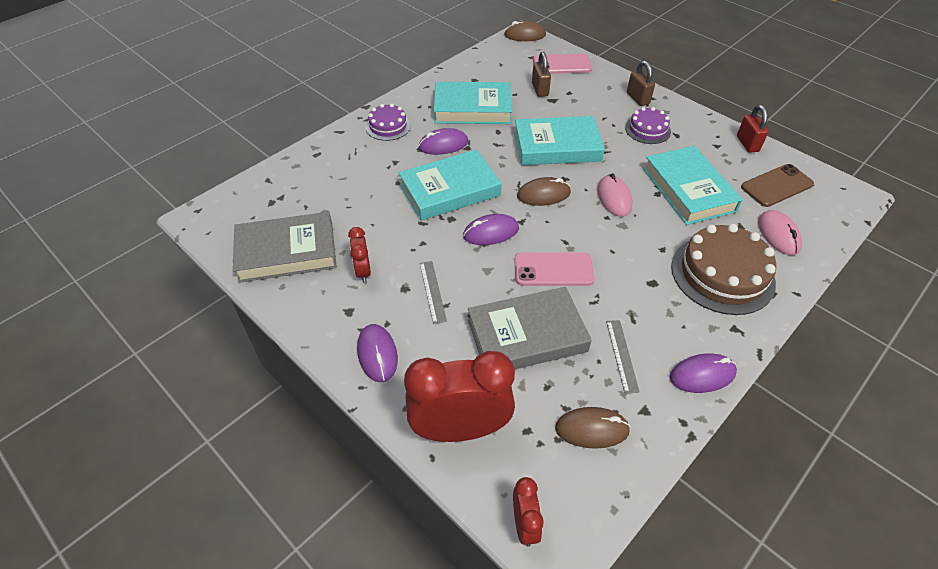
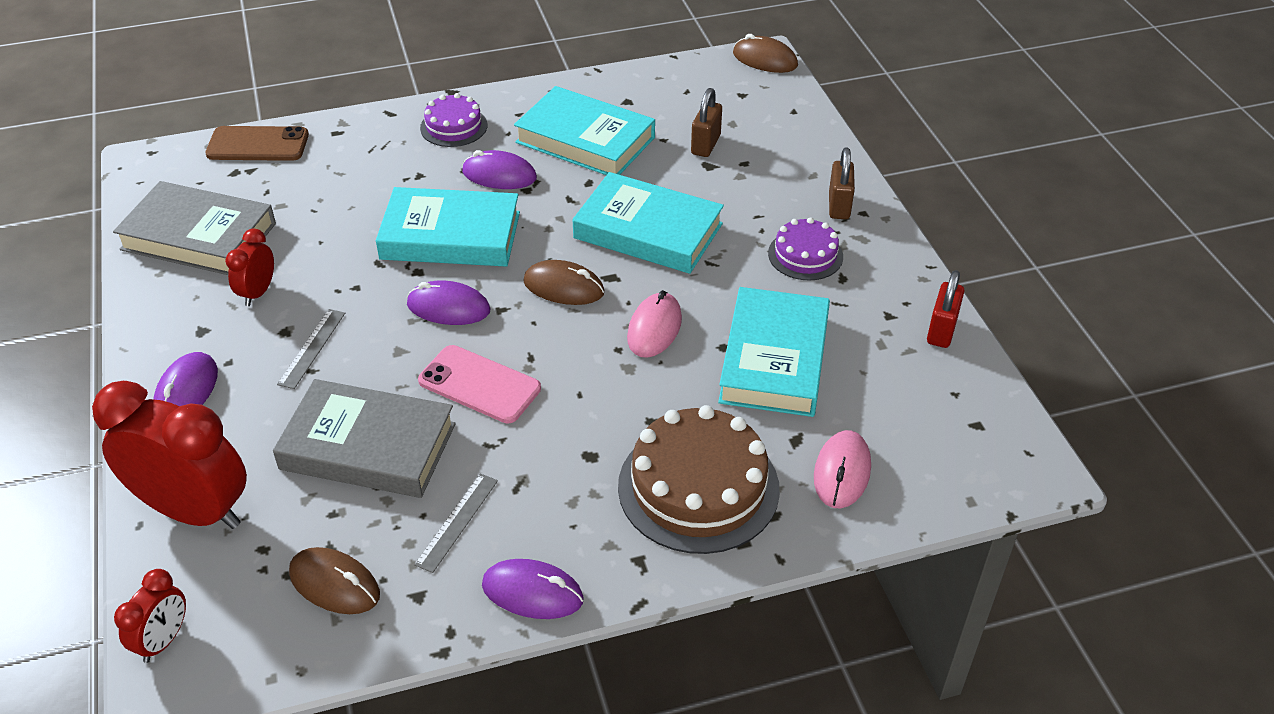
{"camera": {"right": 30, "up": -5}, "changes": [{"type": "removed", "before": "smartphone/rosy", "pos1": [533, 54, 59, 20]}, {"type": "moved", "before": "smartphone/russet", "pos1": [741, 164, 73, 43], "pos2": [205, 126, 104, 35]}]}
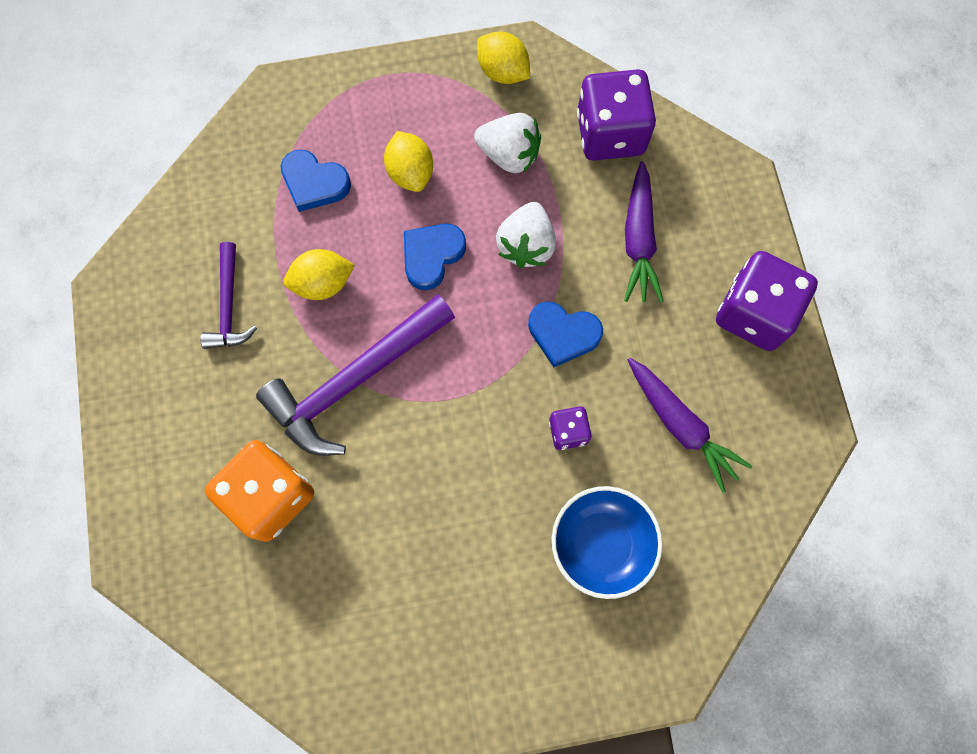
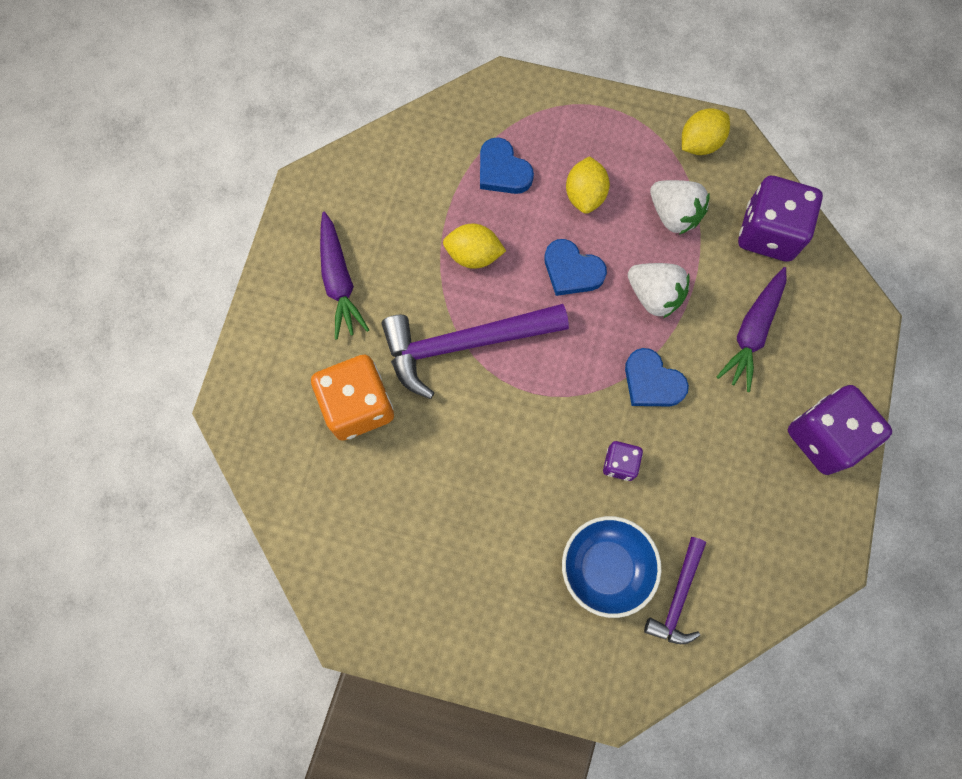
{"camera": {"right": 25, "up": 0}, "changes": [{"type": "turned", "before": "toy lemon/golden", "pos1": [477, 31, 53, 53], "pos2": [682, 108, 48, 47], "turn": 75}, {"type": "turned", "before": "toy strawberry/snow-white", "pos1": [496, 202, 60, 66], "pos2": [628, 263, 62, 55], "turn": -90}, {"type": "turned", "before": "heart/royal blue", "pos1": [404, 224, 62, 66], "pos2": [544, 239, 63, 57], "turn": -120}, {"type": "moved", "before": "carpenter's hammer/purple", "pos1": [200, 242, 57, 107], "pos2": [644, 537, 62, 107]}, {"type": "moved", "before": "carrot/purple", "pos1": [628, 358, 124, 135], "pos2": [320, 212, 49, 127]}]}
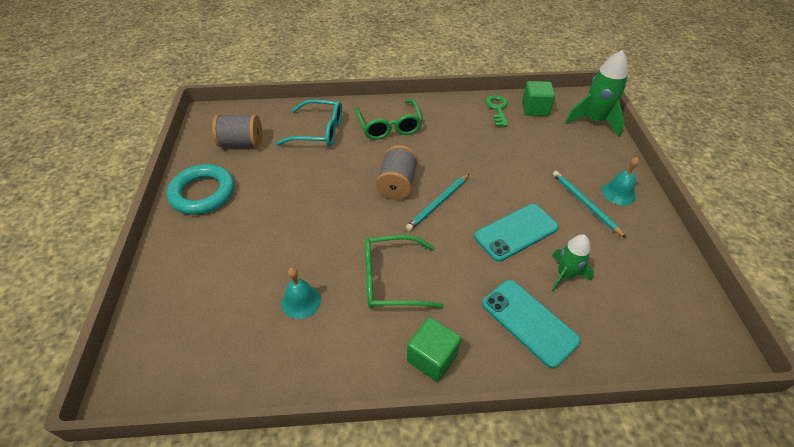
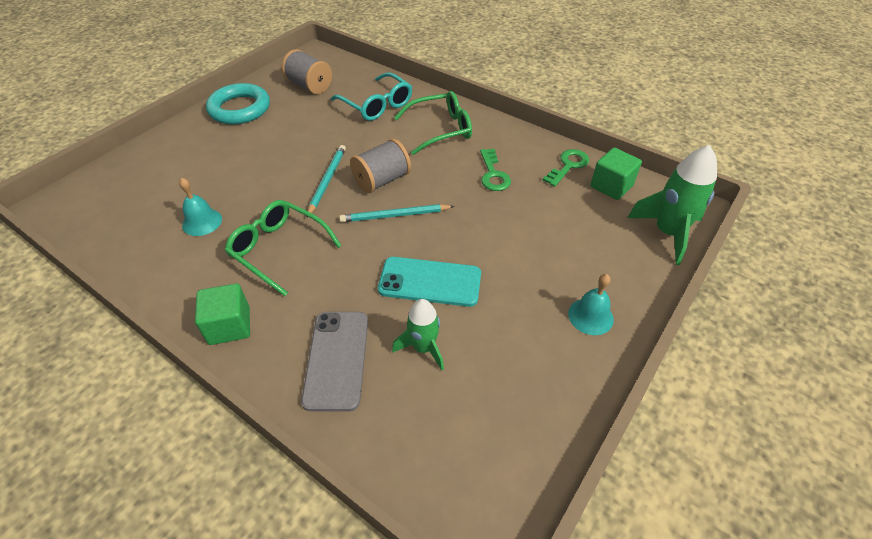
{"camera": {"right": 40, "up": 0}, "changes": [{"type": "turned", "before": "spectacles/emerald", "pos1": [355, 99, 68, 41], "pos2": [394, 91, 78, 64], "turn": -135}, {"type": "moved", "before": "wooden pencil/aqua", "pos1": [552, 171, 74, 67], "pos2": [307, 145, 39, 72]}, {"type": "recoloured", "before": "smartphone/aqua", "after": "smartphone/ash-grey", "pos1": [482, 280, 99, 88], "pos2": [301, 312, 67, 99]}, {"type": "added", "after": "key/emerald", "pos2": [480, 149, 31, 42]}]}
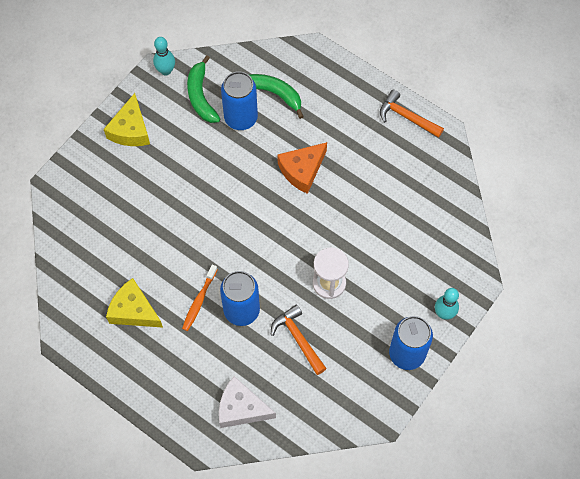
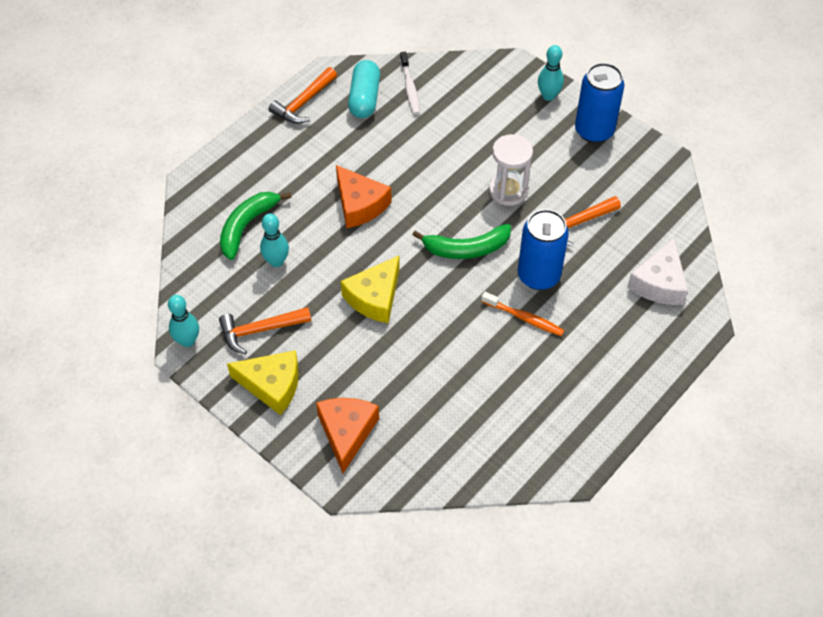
{"camera": {"right": -85, "up": -10}, "changes": [{"type": "moved", "before": "banana fruit/emerald", "pos1": [187, 55, 33, 68], "pos2": [412, 224, 99, 35]}, {"type": "replaced", "before": "tin/royal blue", "after": "tenpin/aqua", "pos1": [221, 71, 37, 59], "pos2": [260, 213, 29, 54]}, {"type": "moved", "before": "piece of cheese/golden", "pos1": [106, 278, 57, 50], "pos2": [341, 256, 59, 67]}, {"type": "added", "after": "tooth brush/snow-white", "pos2": [400, 52, 20, 63]}, {"type": "added", "after": "capsule/aqua", "pos2": [348, 60, 32, 58]}, {"type": "added", "after": "carpenter's hammer/orange", "pos2": [219, 307, 92, 48]}, {"type": "added", "after": "piece of cheese/orange", "pos2": [316, 398, 63, 75]}]}
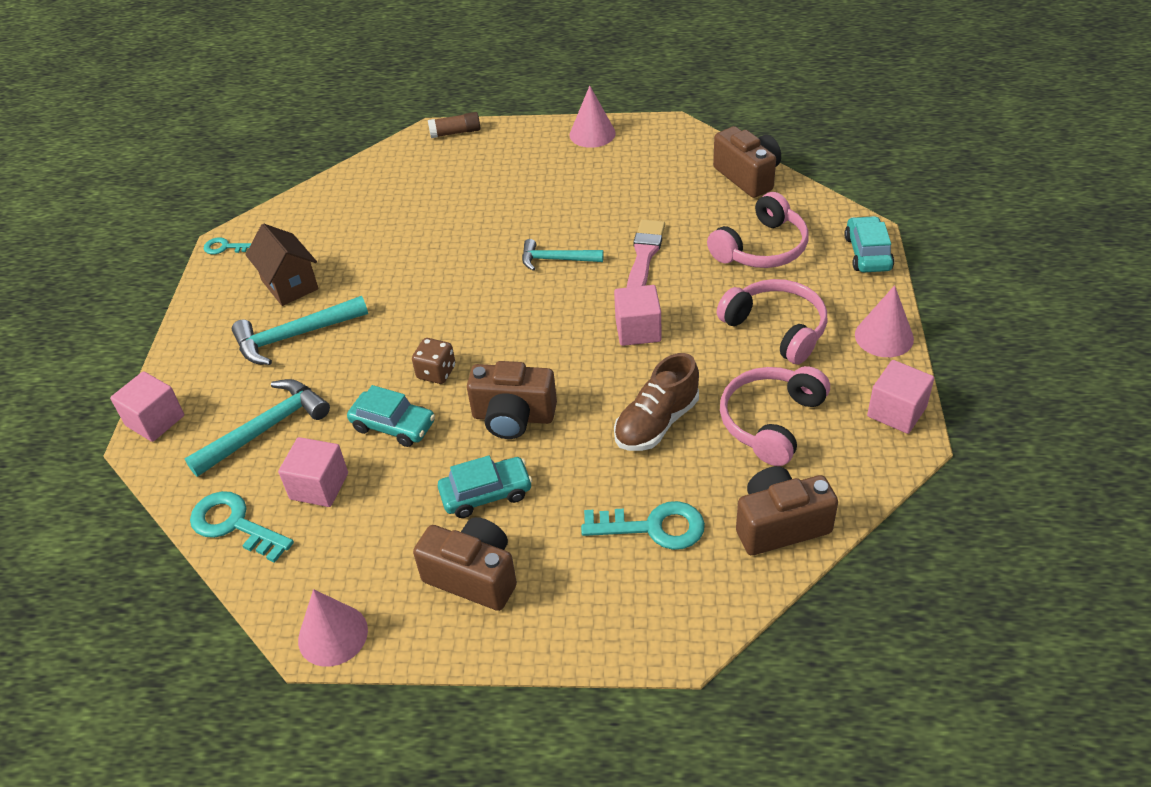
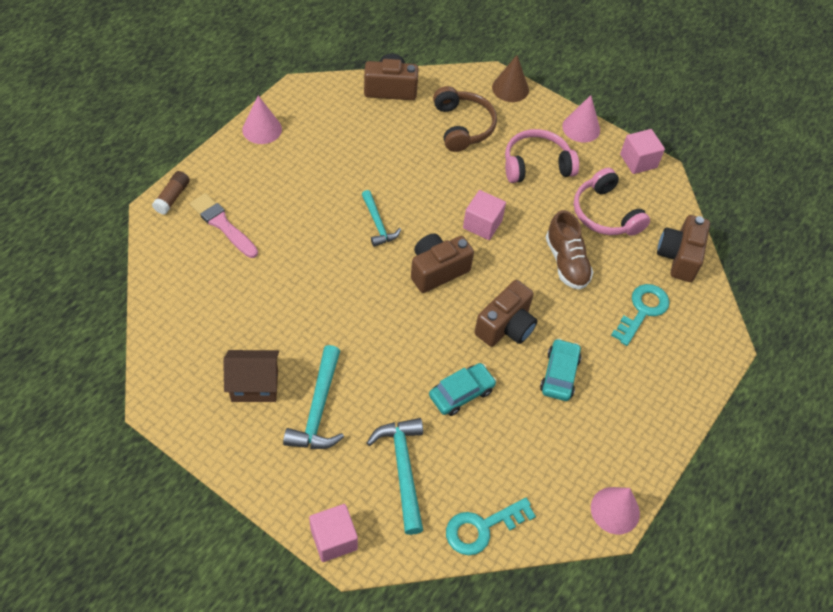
{"camera": {"right": -65, "up": 10}, "changes": [{"type": "recoloured", "before": "headset/rosy", "after": "headset/russet", "pos1": [707, 192, 102, 76], "pos2": [433, 86, 64, 66]}, {"type": "replaced", "before": "car/aqua", "after": "cone/russet", "pos1": [844, 216, 50, 56], "pos2": [492, 55, 37, 47]}, {"type": "moved", "before": "brush/rosy", "pos1": [627, 220, 38, 67], "pos2": [190, 193, 68, 65]}, {"type": "removed", "before": "key/aqua", "pos1": [204, 237, 47, 17]}, {"type": "turned", "before": "carpenter's hammer/aqua", "pos1": [522, 239, 82, 32], "pos2": [362, 190, 39, 57], "turn": -60}, {"type": "removed", "before": "die/russet", "pos1": [412, 338, 43, 46]}, {"type": "removed", "before": "solid cube/rosy", "pos1": [278, 437, 70, 70]}, {"type": "moved", "before": "compact camera/russet", "pos1": [413, 517, 104, 94], "pos2": [411, 233, 63, 60]}]}
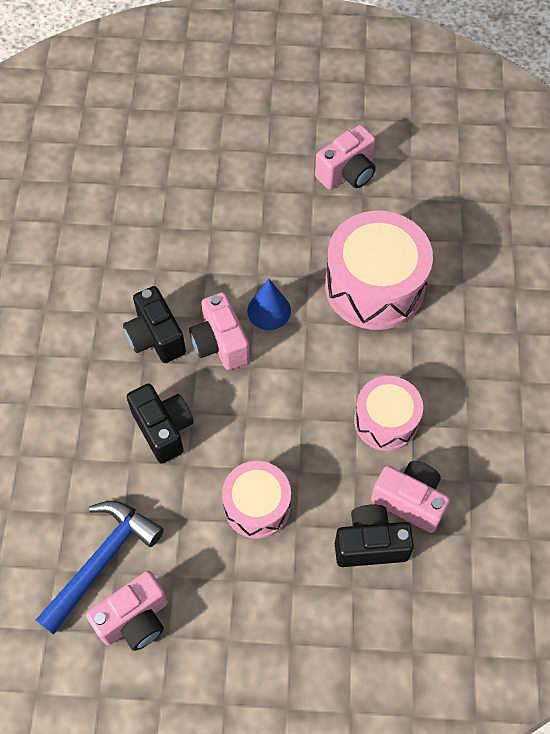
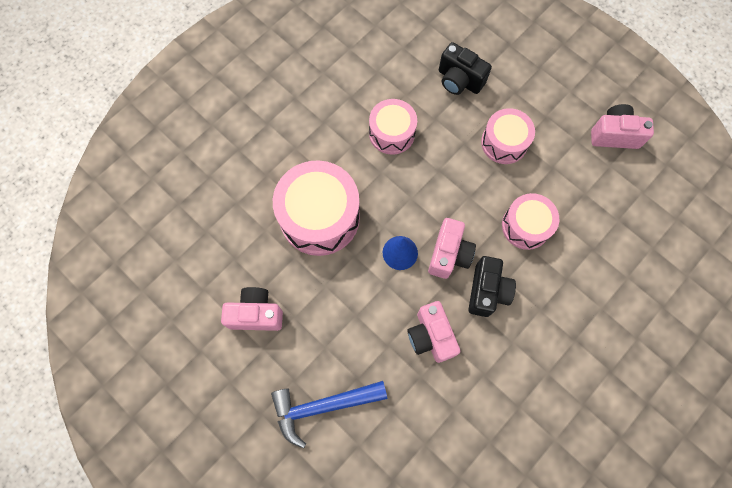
{"camera": {"right": -140, "up": 10}, "changes": [{"type": "replaced", "before": "compact camera/black", "after": "snare drum/rosy", "pos1": [127, 383, 67, 81], "pos2": [502, 193, 57, 57]}, {"type": "moved", "before": "compact camera/rosy", "pos1": [371, 461, 79, 72], "pos2": [408, 301, 53, 62]}, {"type": "moved", "before": "carpenter's hammer/royal blue", "pos1": [36, 501, 128, 134], "pos2": [271, 381, 116, 68]}]}
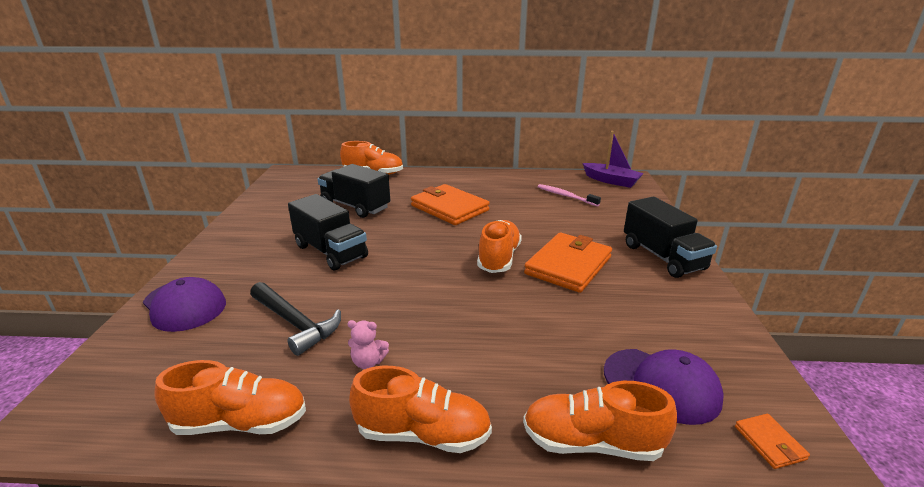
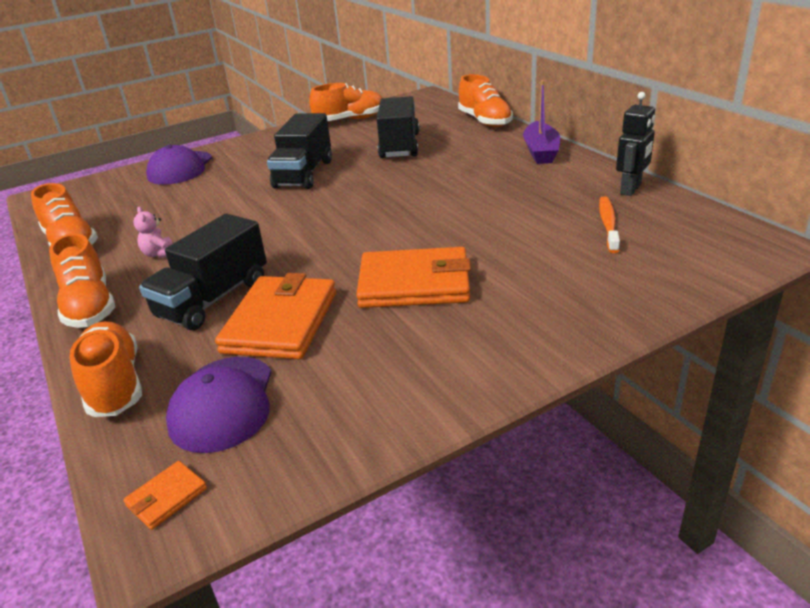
{"camera": {"right": 60, "up": 5}, "changes": [{"type": "moved", "before": "sailboat/purple", "pos1": [582, 131, 62, 57], "pos2": [523, 80, 37, 84]}, {"type": "moved", "before": "wallet/orange", "pos1": [411, 184, 79, 41], "pos2": [215, 273, 121, 86]}, {"type": "recoloured", "before": "tooth brush/rosy", "after": "tooth brush/orange", "pos1": [538, 184, 63, 22], "pos2": [599, 196, 21, 57]}, {"type": "moved", "before": "toy truck/black", "pos1": [624, 197, 93, 81], "pos2": [139, 213, 128, 117]}, {"type": "moved", "before": "shoe/orange", "pos1": [477, 220, 45, 53], "pos2": [309, 83, 73, 38]}, {"type": "removed", "before": "carpenter's hammer/black", "pos1": [250, 282, 91, 74]}, {"type": "added", "after": "robot/black", "pos2": [616, 92, 39, 104]}]}
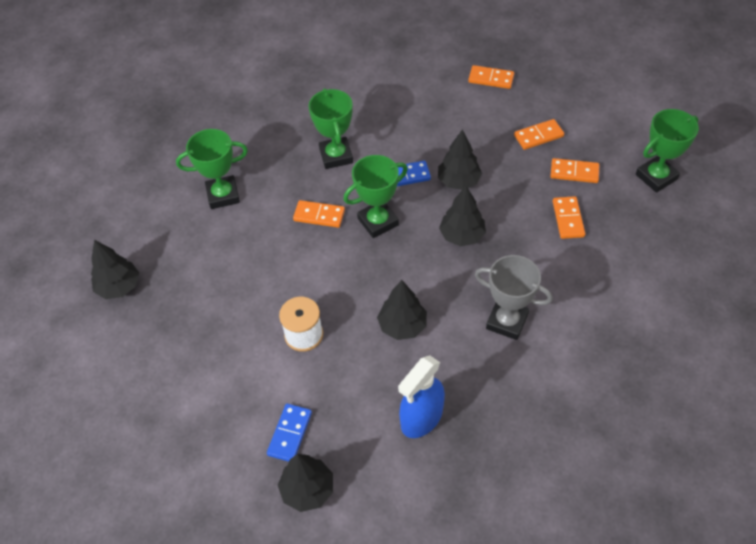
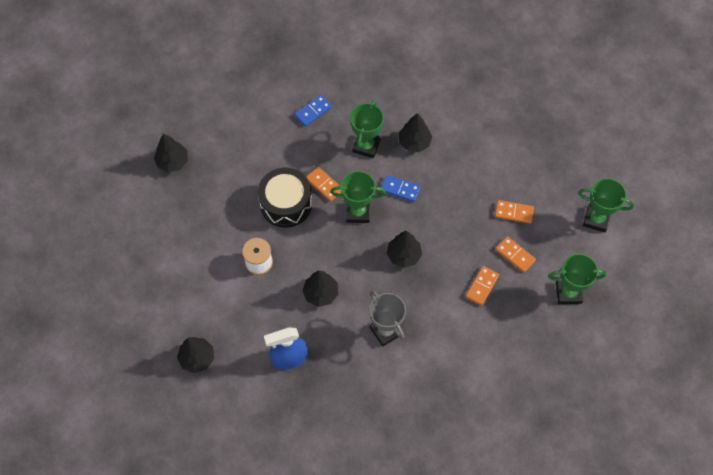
{"camera": {"right": 30, "up": 10}, "changes": [{"type": "removed", "before": "domino piece/orange", "pos1": [468, 65, 46, 24]}, {"type": "moved", "before": "trophy/emerald", "pos1": [176, 129, 72, 80], "pos2": [579, 178, 55, 55]}, {"type": "moved", "before": "toy tree/black", "pos1": [438, 129, 44, 61], "pos2": [399, 113, 33, 39]}, {"type": "moved", "before": "domino piece/royal blue", "pos1": [267, 404, 45, 58], "pos2": [295, 95, 37, 32]}, {"type": "added", "after": "snare drum/black", "pos2": [258, 168, 54, 60]}]}
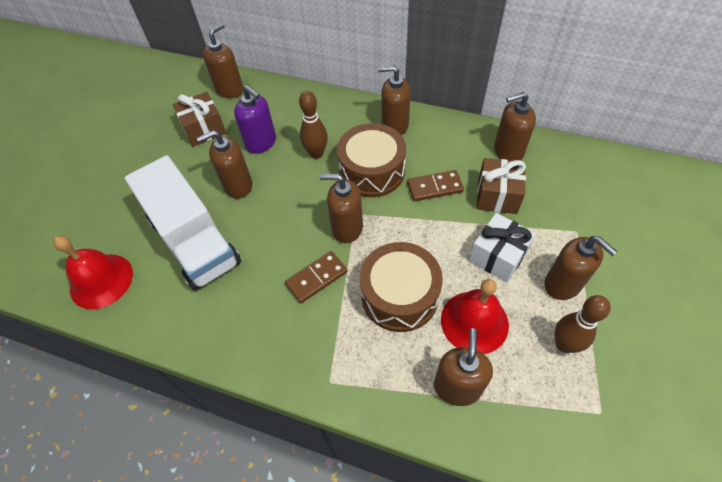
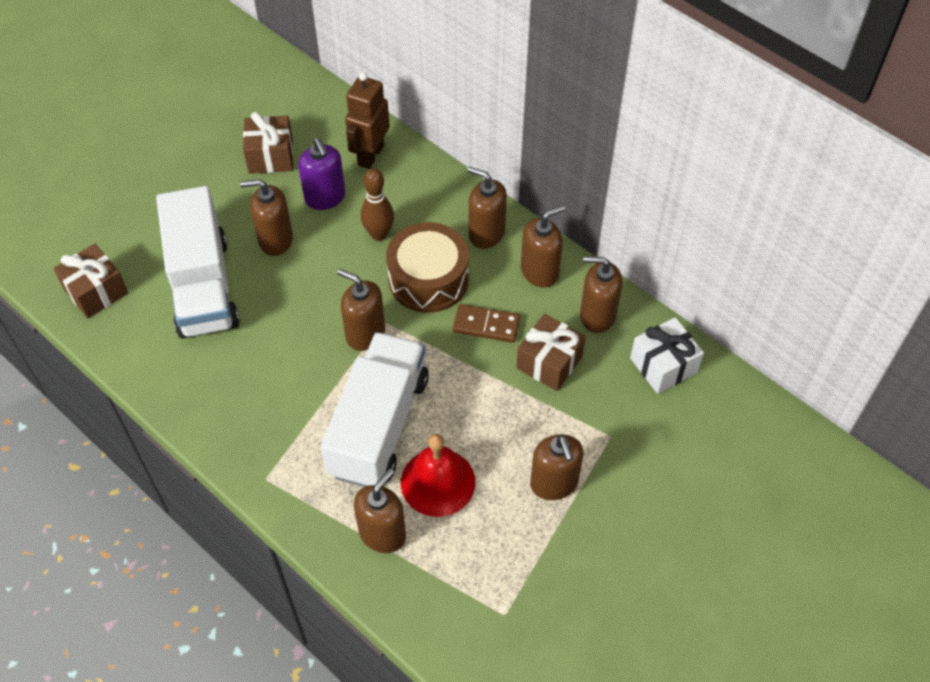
{"camera": {"right": 20, "up": 0}, "changes": [{"type": "moved", "before": "soap dispenser/russet", "pos1": [203, 23, 41, 75], "pos2": [521, 205, 44, 83]}, {"type": "moved", "before": "wrapped gift/snow-white", "pos1": [469, 213, 67, 69], "pos2": [630, 317, 74, 77]}, {"type": "replaced", "before": "bell/red", "after": "wrapped gift/russet", "pos1": [53, 236, 80, 73], "pos2": [53, 244, 75, 74]}, {"type": "replaced", "before": "snare drum/russet", "after": "toy truck/snow-white", "pos1": [360, 242, 83, 90], "pos2": [320, 332, 109, 155]}, {"type": "removed", "before": "domino piece/russet", "pos1": [285, 251, 63, 52]}, {"type": "removed", "before": "tenpin/russet", "pos1": [554, 295, 57, 58]}, {"type": "added", "after": "robot/russet", "pos2": [345, 72, 45, 97]}]}
